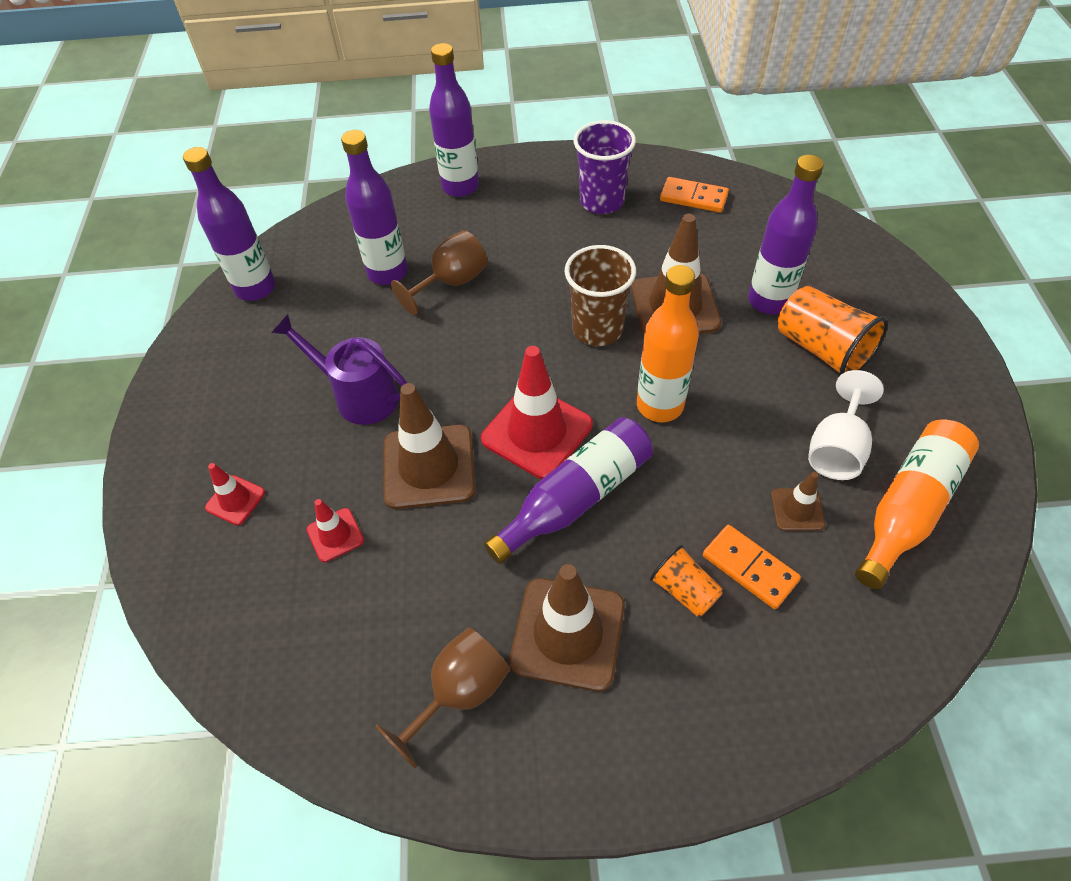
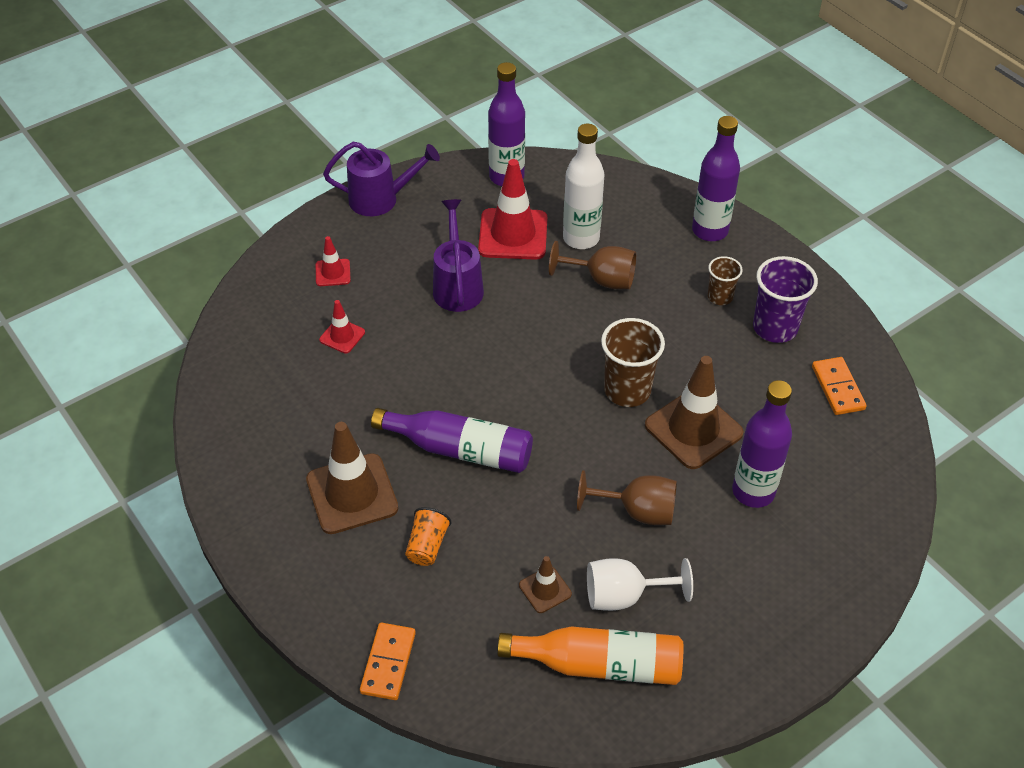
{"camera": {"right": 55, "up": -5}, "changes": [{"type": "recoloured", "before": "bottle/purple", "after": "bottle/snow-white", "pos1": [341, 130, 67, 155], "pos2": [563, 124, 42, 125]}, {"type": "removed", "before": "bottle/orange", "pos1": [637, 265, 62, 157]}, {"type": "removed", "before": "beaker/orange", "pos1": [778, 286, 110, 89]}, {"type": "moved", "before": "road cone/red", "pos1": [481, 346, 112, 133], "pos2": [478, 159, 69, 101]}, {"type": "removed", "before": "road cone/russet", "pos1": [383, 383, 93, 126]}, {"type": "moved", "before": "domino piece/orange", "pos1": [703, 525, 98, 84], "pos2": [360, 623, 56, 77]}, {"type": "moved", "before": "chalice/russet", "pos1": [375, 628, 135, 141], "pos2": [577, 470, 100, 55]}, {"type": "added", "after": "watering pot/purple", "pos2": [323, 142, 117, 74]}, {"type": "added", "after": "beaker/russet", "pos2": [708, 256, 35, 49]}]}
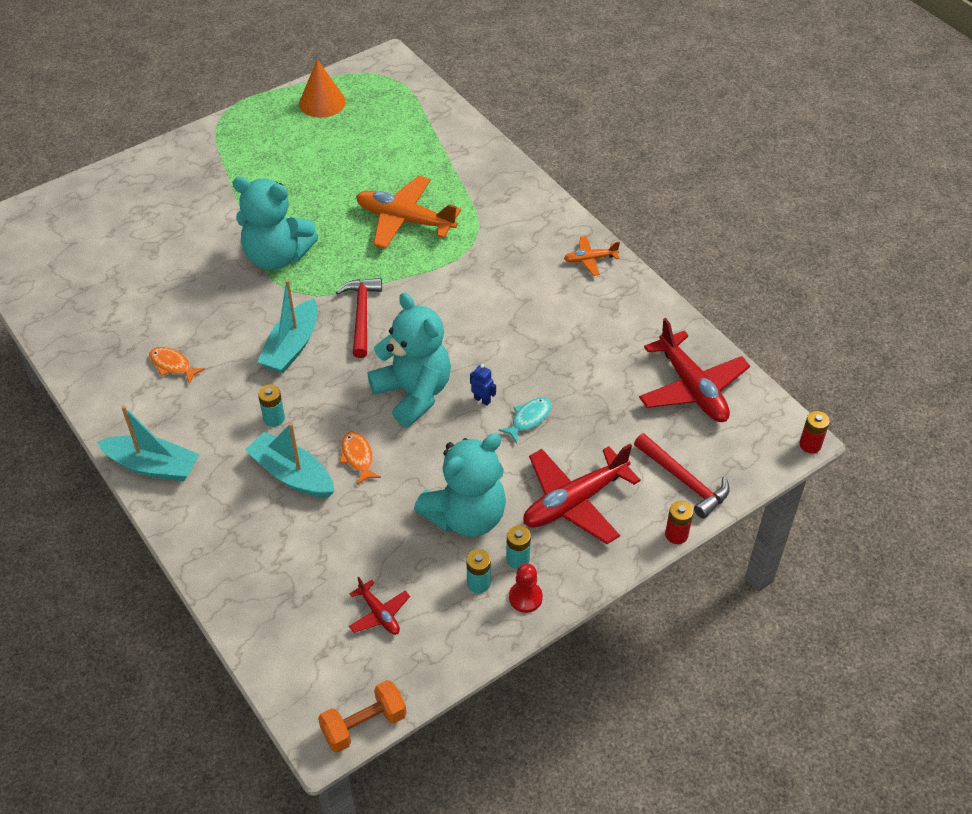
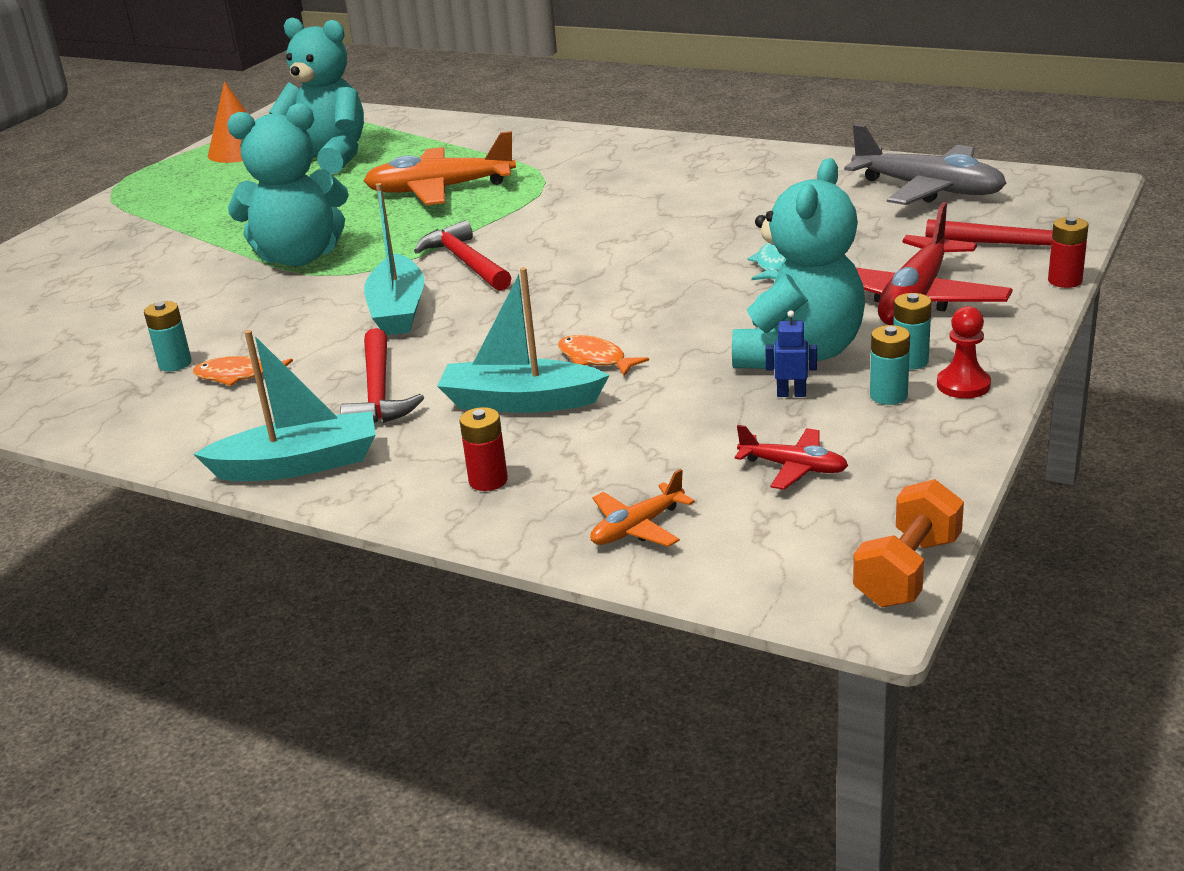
{"camera": {"right": -25, "up": -20}, "changes": [{"type": "moved", "before": "aeroplane/orange", "pos1": [564, 236, 56, 40], "pos2": [590, 469, 105, 78]}, {"type": "moved", "before": "stuffed bear/aqua", "pos1": [367, 292, 84, 135], "pos2": [269, 18, 95, 155]}, {"type": "recoloured", "before": "aeroplane/red", "after": "aeroplane/ash-grey", "pos1": [639, 318, 111, 104], "pos2": [844, 124, 163, 81]}, {"type": "moved", "before": "robot/royal blue", "pos1": [470, 364, 26, 42], "pos2": [765, 310, 52, 87]}, {"type": "moved", "before": "power cell/aqua", "pos1": [258, 384, 27, 43], "pos2": [144, 301, 48, 70]}, {"type": "moved", "before": "power cell/red", "pos1": [799, 411, 31, 42], "pos2": [460, 407, 48, 84]}, {"type": "added", "after": "carpenter's hammer/red", "pos2": [340, 328, 84, 95]}]}
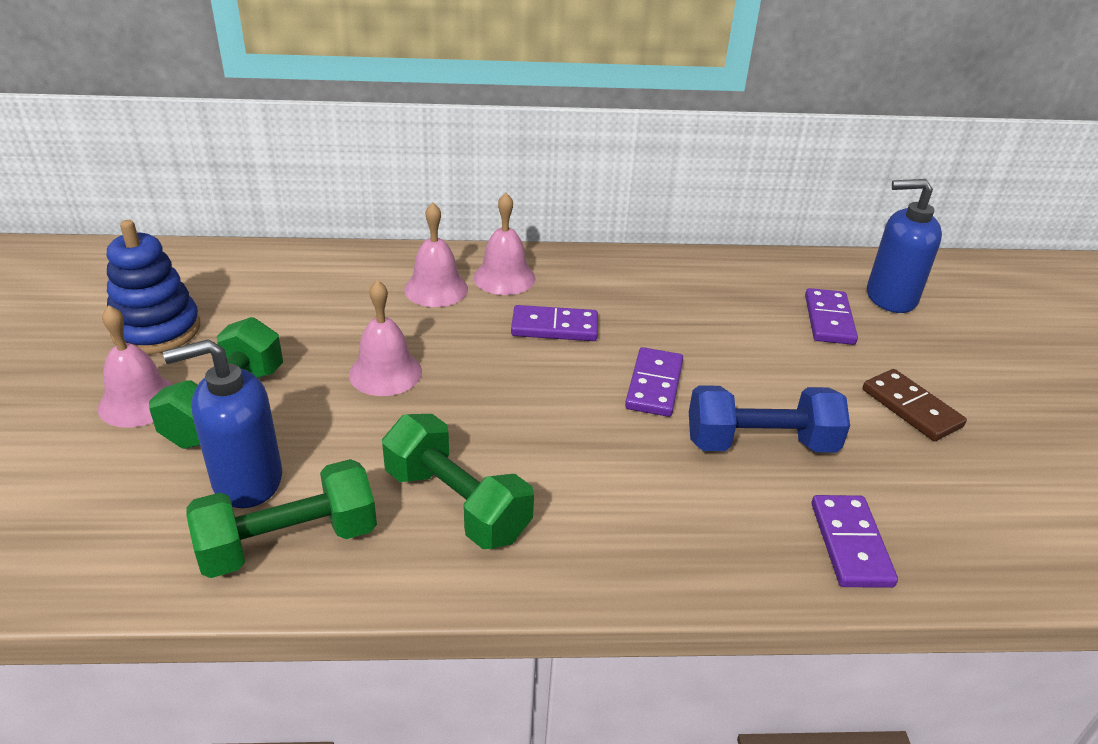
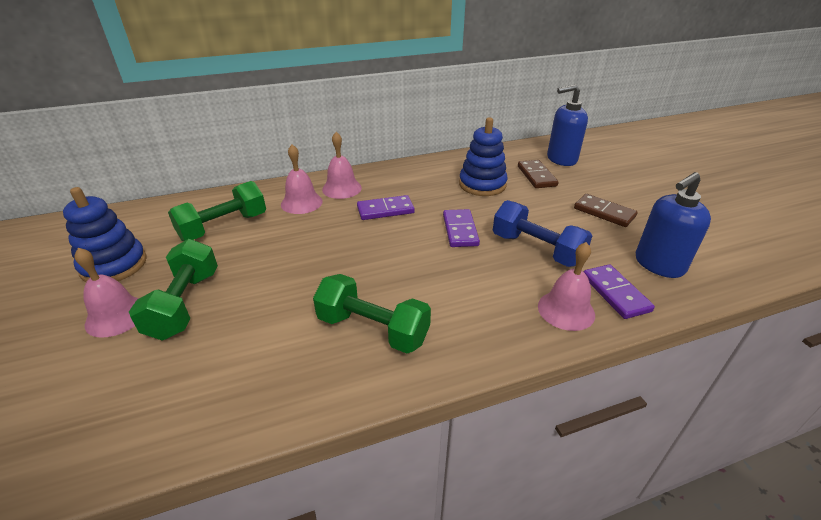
{"camera": {"right": -15, "up": 0}, "changes": [{"type": "moved", "before": "bell/rosy", "pos1": [349, 280, 73, 116], "pos2": [538, 242, 57, 89]}, {"type": "recoloured", "before": "domino piece/purple", "after": "domino piece/russet", "pos1": [805, 288, 53, 57], "pos2": [518, 160, 41, 28]}, {"type": "moved", "before": "soap dispenser/royal blue", "pos1": [163, 339, 119, 169], "pos2": [636, 172, 75, 106]}, {"type": "turned", "before": "free weight/royal blue", "pos1": [689, 385, 161, 68], "pos2": [493, 200, 99, 67], "turn": 60}, {"type": "moved", "before": "free weight/emerald", "pos1": [186, 459, 191, 119], "pos2": [168, 181, 98, 60]}, {"type": "added", "after": "stacking toy/royal blue", "pos2": [459, 117, 49, 79]}]}
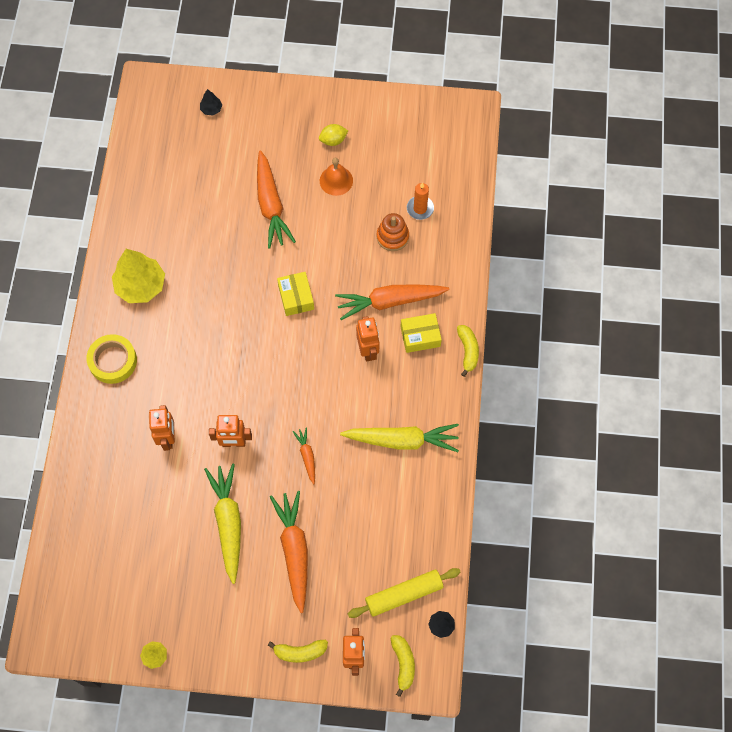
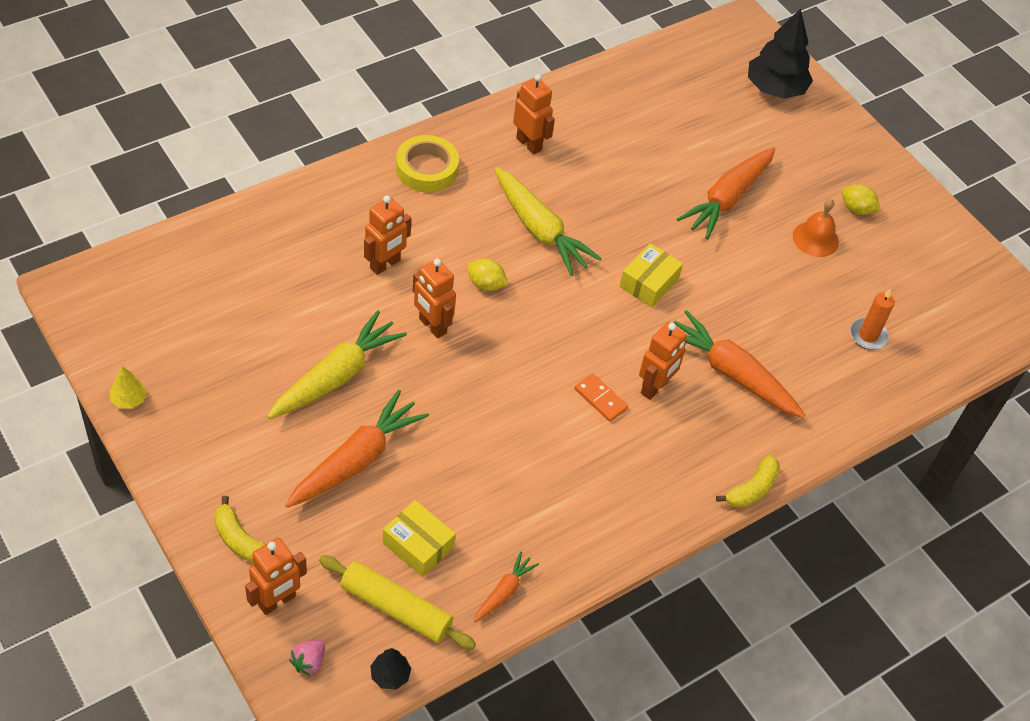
{"camera": {"right": 45, "up": -15}, "changes": [{"type": "resized", "before": "toy tree/black", "pos1": [200, 89, 22, 27], "pos2": [748, 9, 65, 90], "scale": 2.2}, {"type": "removed", "before": "stacking toy/orange", "pos1": [376, 213, 33, 38]}, {"type": "replaced", "before": "toy tree/golden", "after": "robot/orange", "pos1": [112, 249, 53, 54], "pos2": [513, 74, 42, 81]}, {"type": "moved", "before": "parcel/golden", "pos1": [400, 313, 42, 40], "pos2": [383, 500, 73, 77]}, {"type": "moved", "before": "carrot/golden", "pos1": [340, 424, 119, 28], "pos2": [494, 167, 108, 109]}, {"type": "moved", "before": "carrot/orange", "pos1": [292, 427, 23, 57], "pos2": [474, 552, 65, 70]}, {"type": "replaced", "before": "banana fruit/golden", "after": "toy strawberry/rosy", "pos1": [391, 635, 24, 62], "pos2": [289, 640, 36, 36]}, {"type": "added", "after": "toy lemon/golden", "pos2": [467, 258, 41, 33]}, {"type": "added", "after": "domino piece/orange", "pos2": [574, 373, 54, 49]}]}
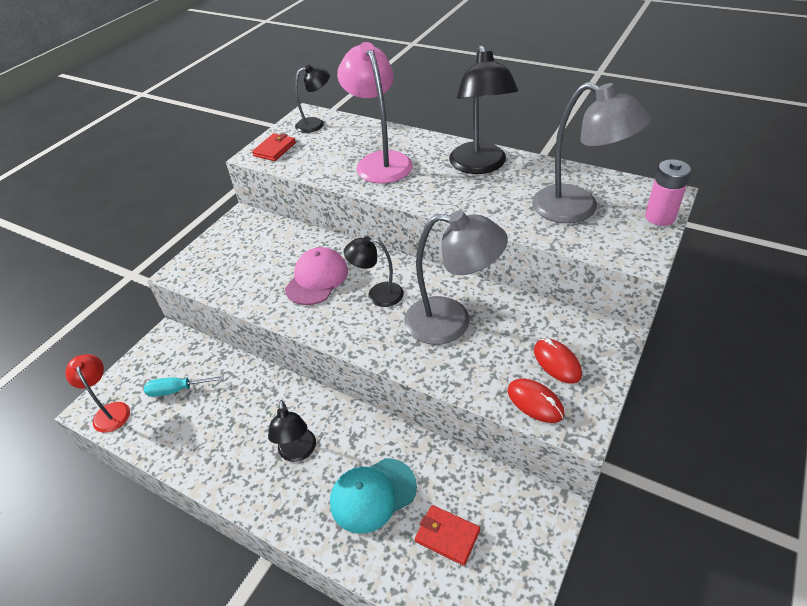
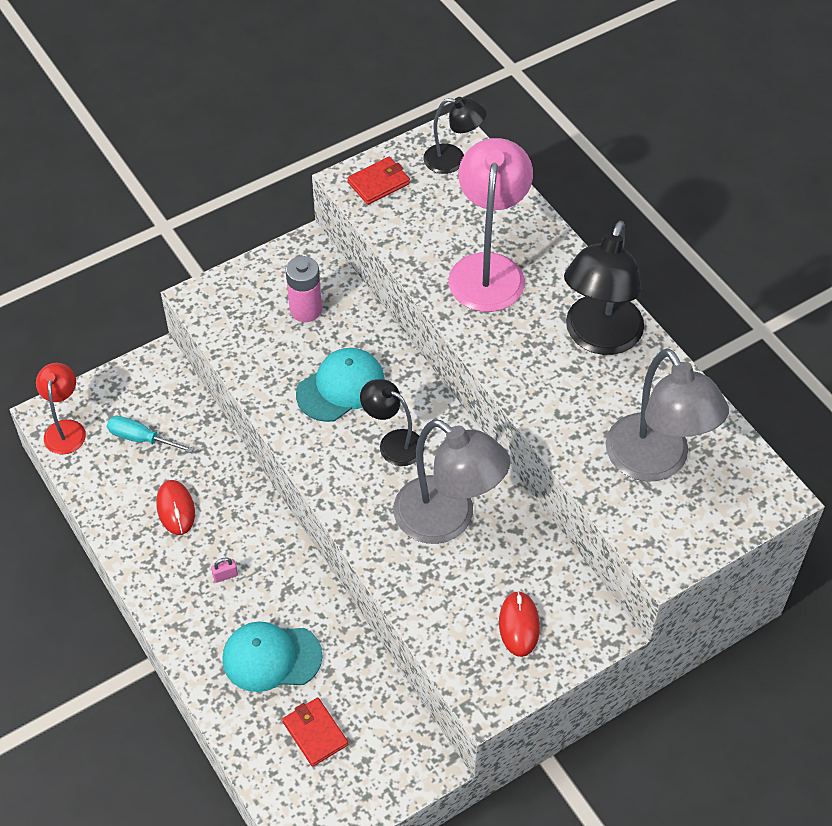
{"camera": {"right": 25, "up": 10}, "changes": [{"type": "moved", "before": "power cell/rosy", "pos1": [645, 159, 46, 67], "pos2": [286, 256, 36, 66]}, {"type": "recoloured", "before": "peaked cap/rosy", "after": "peaked cap/aqua", "pos1": [285, 247, 63, 58], "pos2": [296, 348, 89, 74]}, {"type": "moved", "before": "mouse/red", "pos1": [508, 378, 56, 45], "pos2": [156, 480, 39, 55]}, {"type": "replaced", "before": "lamp/black", "after": "small lock/rosy", "pos1": [268, 400, 48, 62], "pos2": [211, 557, 27, 26]}]}
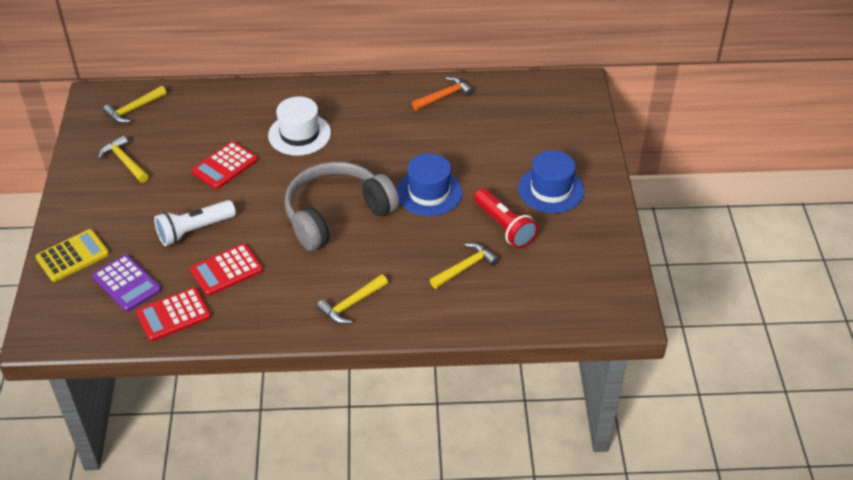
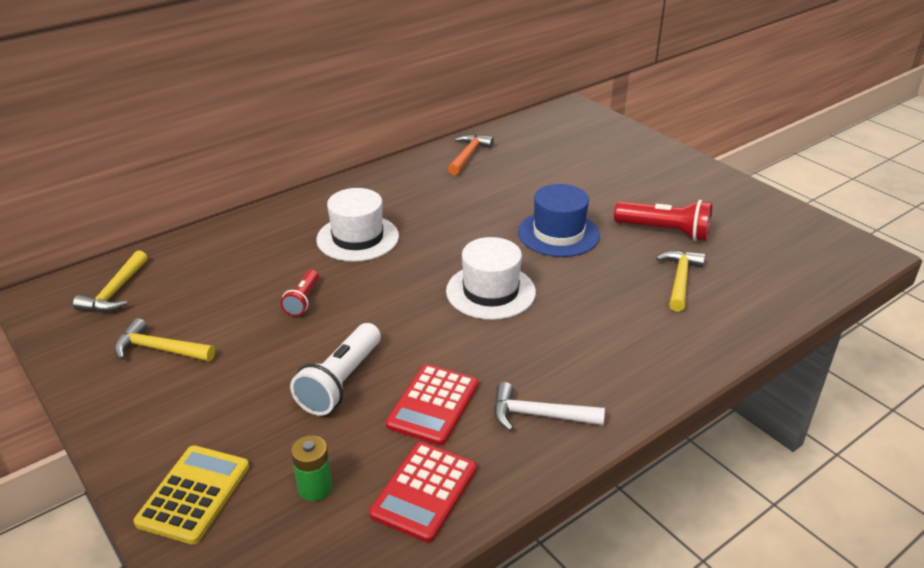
{"camera": {"right": -35, "up": -10}, "changes": [{"type": "replaced", "before": "adding machine/red", "after": "flashlight/red", "pos1": [191, 141, 67, 48], "pos2": [281, 270, 38, 46]}, {"type": "removed", "before": "hat/royal blue", "pos1": [518, 151, 66, 62]}, {"type": "replaced", "before": "headset/ash-grey", "after": "hat/snow-white", "pos1": [284, 162, 115, 89], "pos2": [446, 237, 90, 83]}, {"type": "replaced", "before": "adding machine/purple", "after": "power cell/emerald", "pos1": [92, 255, 69, 57], "pos2": [291, 435, 41, 66]}, {"type": "removed", "before": "carpenter's hammer/golden", "pos1": [317, 274, 71, 50]}, {"type": "added", "after": "carpenter's hammer/snow-white", "pos2": [494, 382, 111, 49]}]}
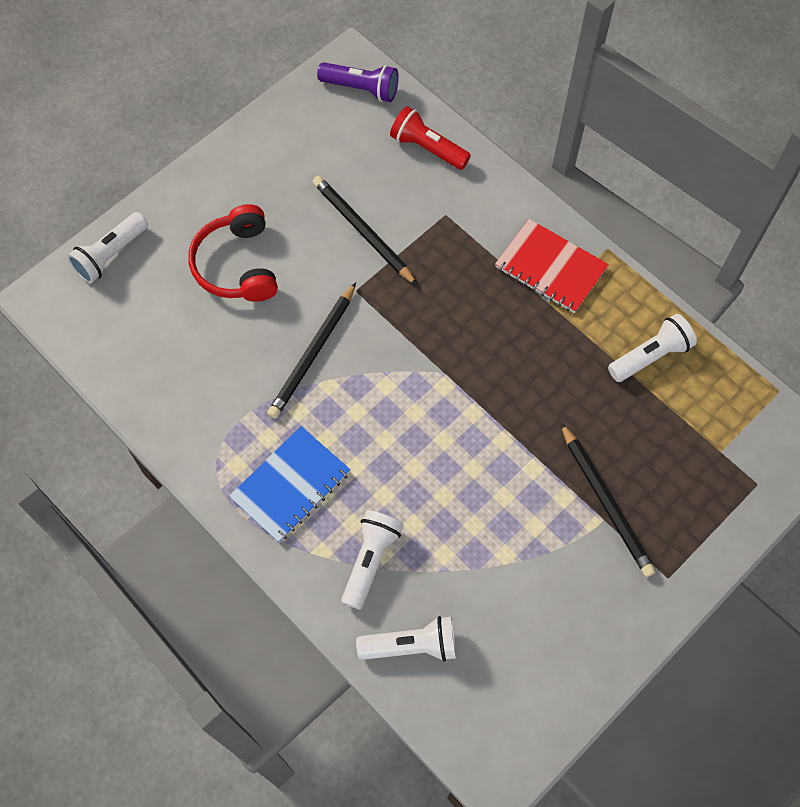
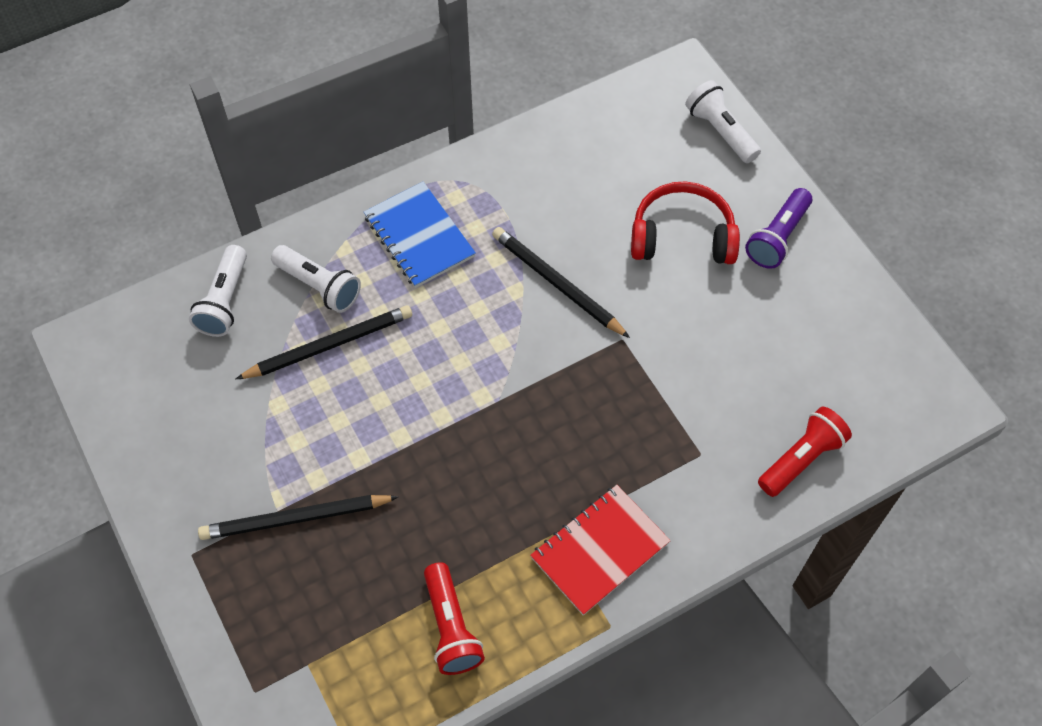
{"camera": {"right": 105, "up": -5}, "changes": [{"type": "moved", "before": "flashlight/purple", "pos1": [317, 62, 82, 40], "pos2": [745, 188, 67, 81]}, {"type": "moved", "before": "wooden pencil/black", "pos1": [313, 176, 105, 110], "pos2": [236, 305, 176, 74]}, {"type": "recoloured", "before": "flashlight/snow-white", "after": "flashlight/red", "pos1": [608, 314, 89, 68], "pos2": [424, 562, 61, 113]}]}
